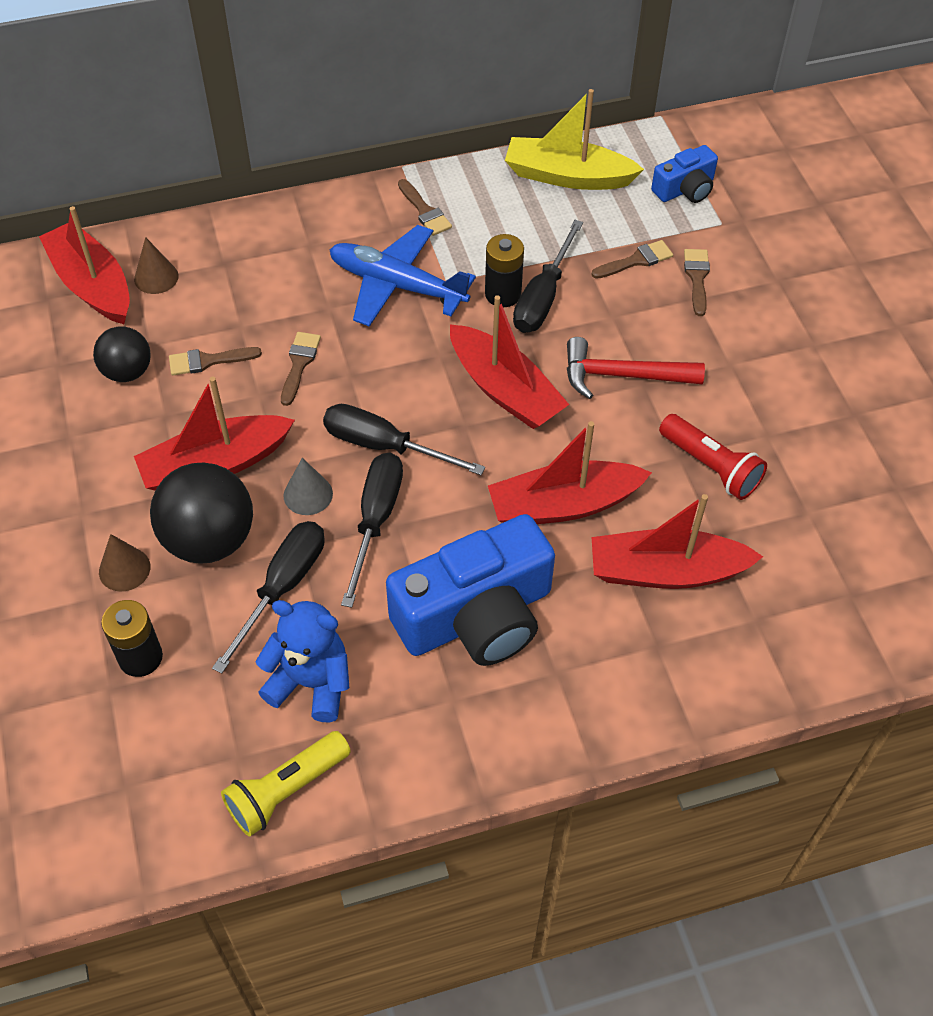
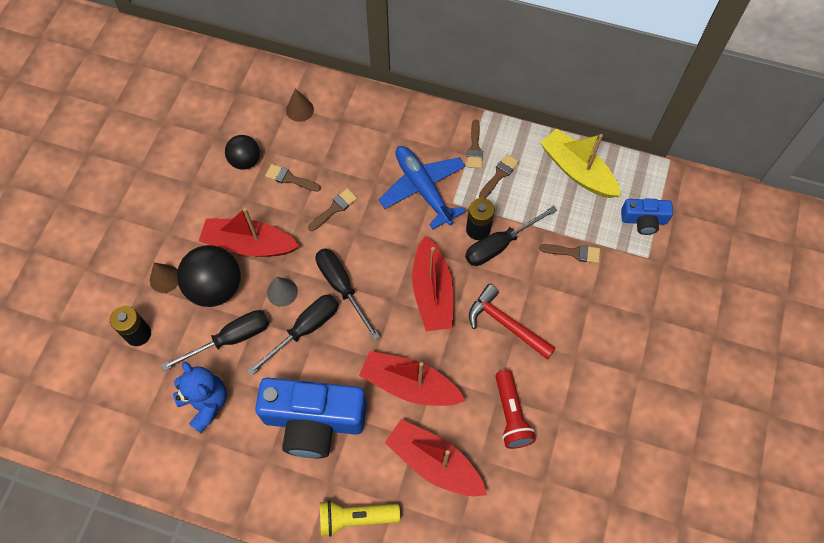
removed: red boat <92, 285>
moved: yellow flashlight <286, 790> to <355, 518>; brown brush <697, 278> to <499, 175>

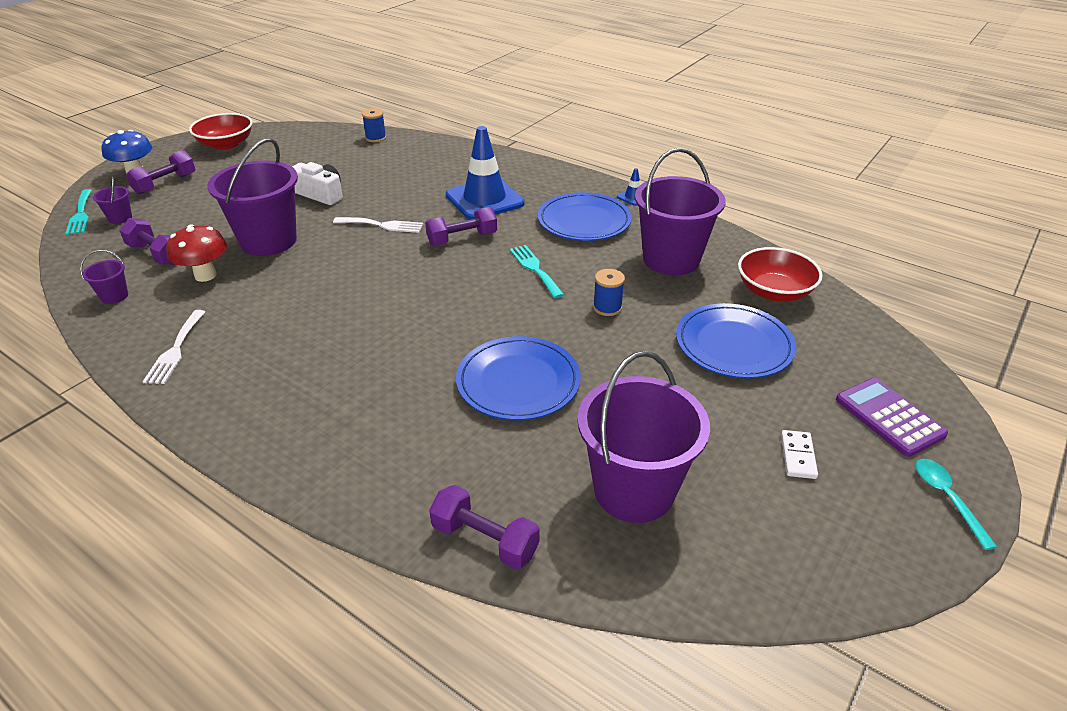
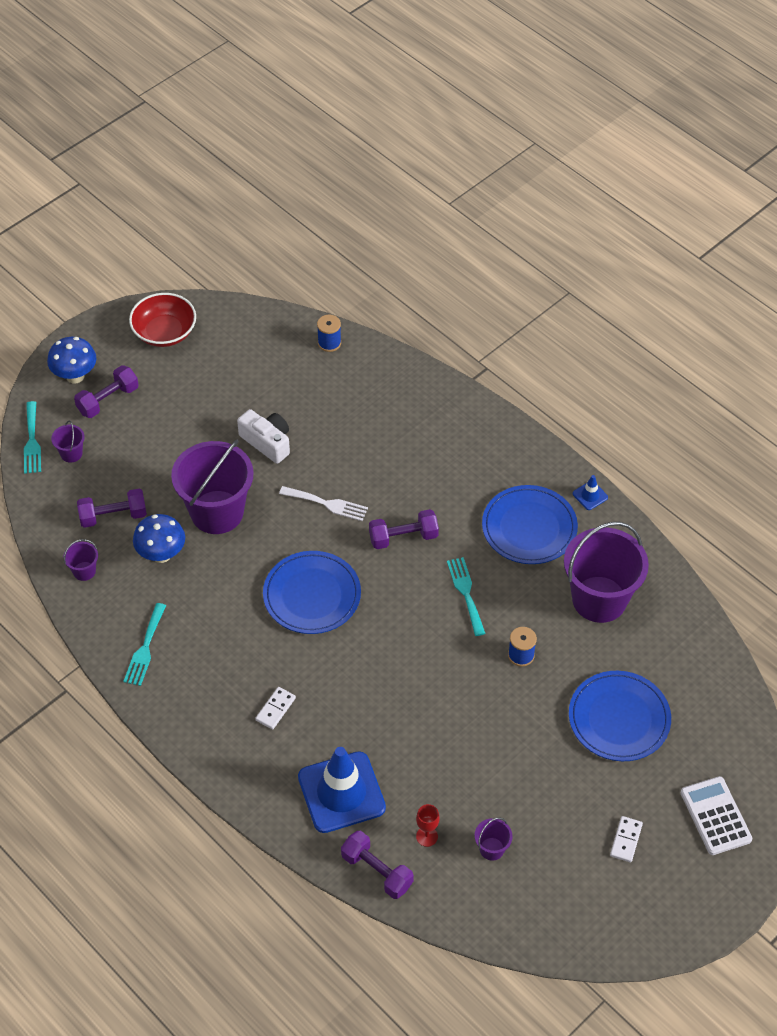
removed: red bowl <774, 291>; turquoise spoon <947, 498>
added: white domino <275, 709>; red goblet <427, 836>
moved: blue traffic cone <484, 199> to <341, 792>; blue plate <518, 382> to <312, 595>
recoloured: white fork <175, 350> to turquoise fork <145, 648>; red mushroom <205, 275> to blue mushroom <161, 554>; purple calculator <889, 417> to white calculator <715, 816>
turned: purple dumbbell <156, 254> = <113, 516> 60 degrees counterclockwise
resized: purple bucket <634, 490> = <491, 849> x0.42

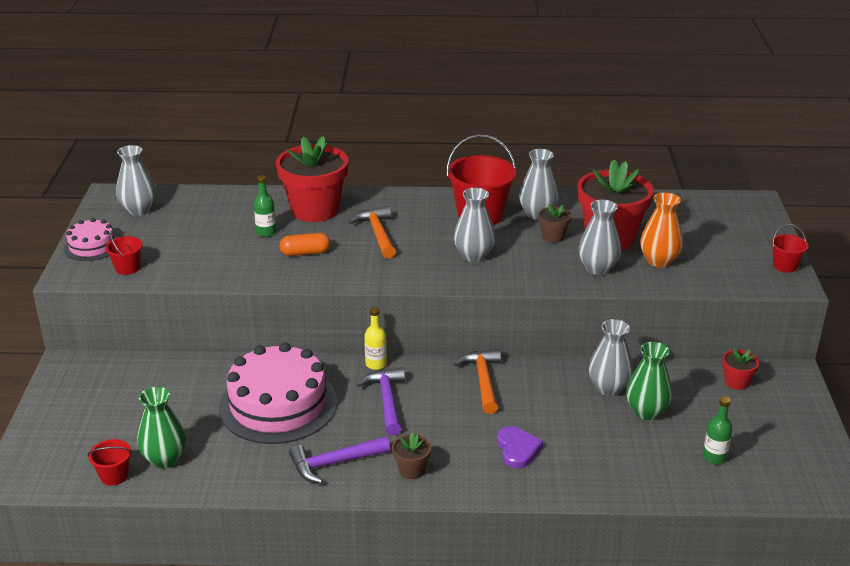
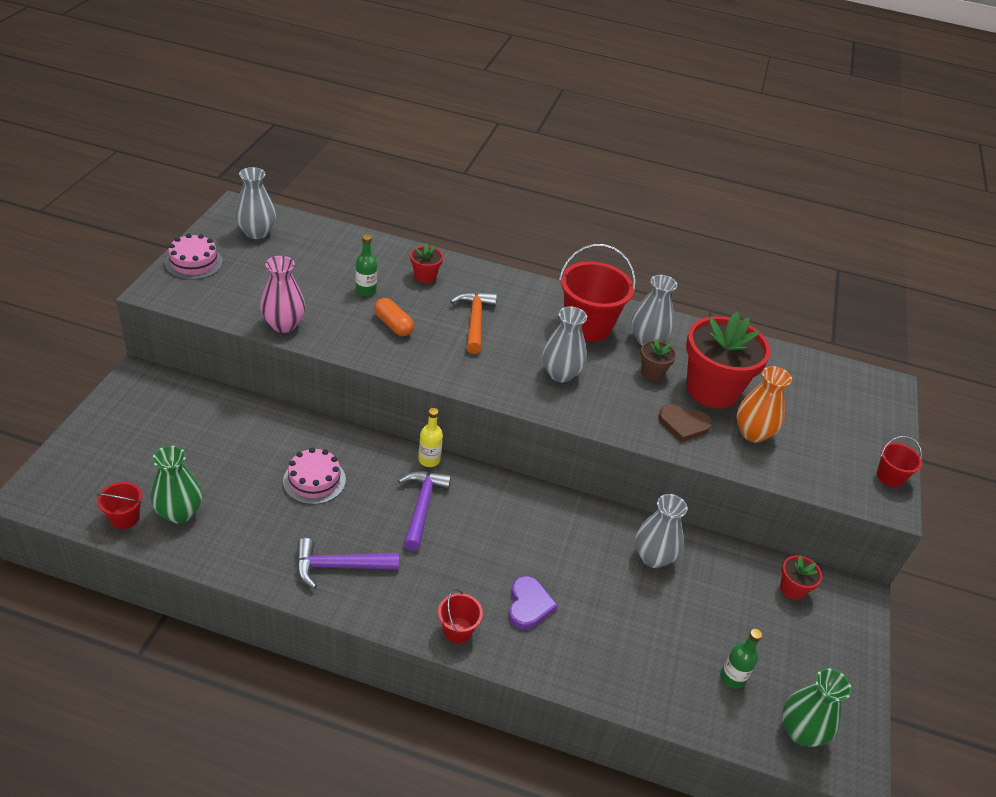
removed: brown flower pot <411, 470>; orange hammer <483, 381>
added: pink vase <283, 325>
moved: red bucket <127, 268> to <457, 630>; green vase <646, 412> to <801, 731>
replaced: grey vase <597, 268> to brown heart <683, 425>
turned: orange capsule <305, 253> = <393, 325> 45 degrees clockwise
resized: pink cake <278, 404> = <314, 480> x0.51; red flower pot <315, 210> = <425, 276> x0.45

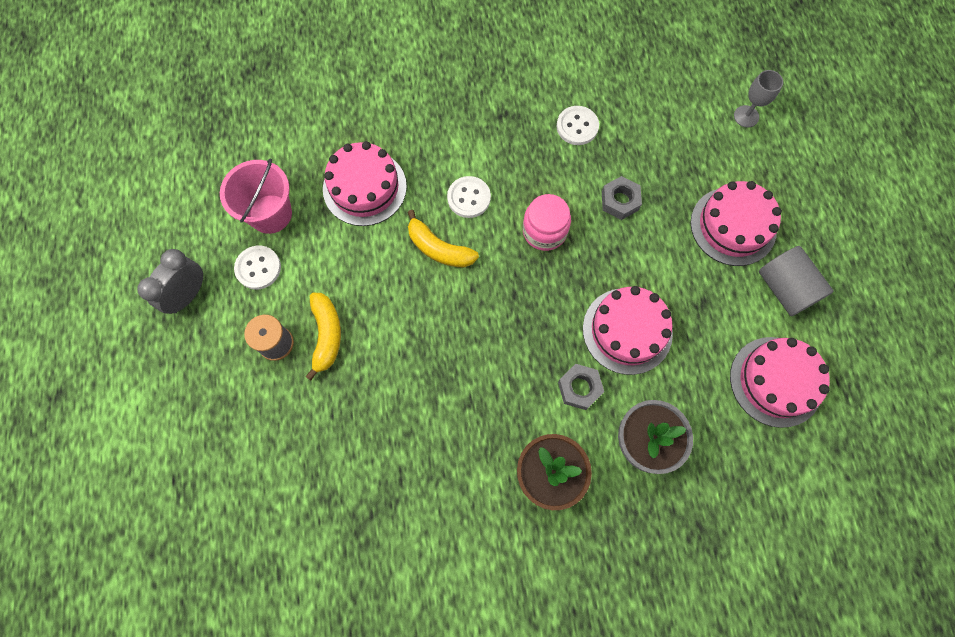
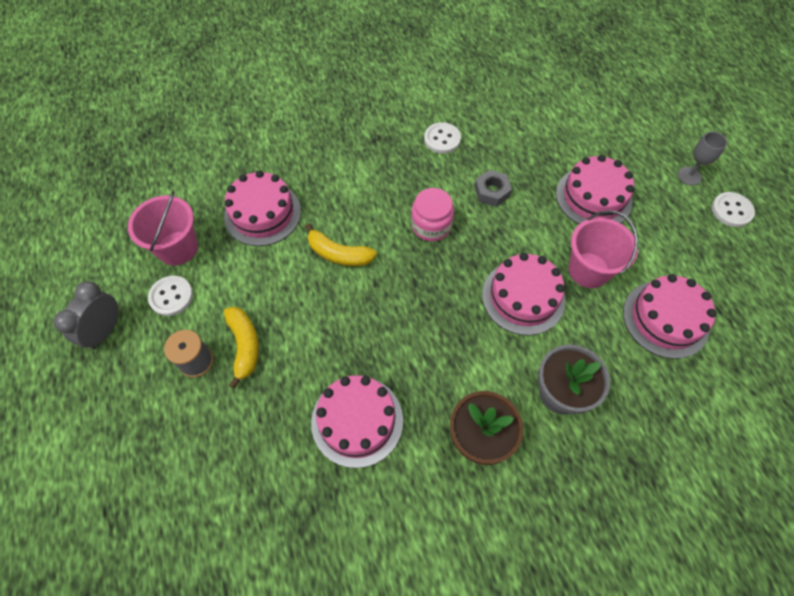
removed: grey nut <579, 388>; grey cylinder <784, 288>
added: pink cake <357, 421>; pink bucket <588, 270>
moved: white button <469, 198> to <731, 210>; grey goblet <746, 116> to <689, 176>

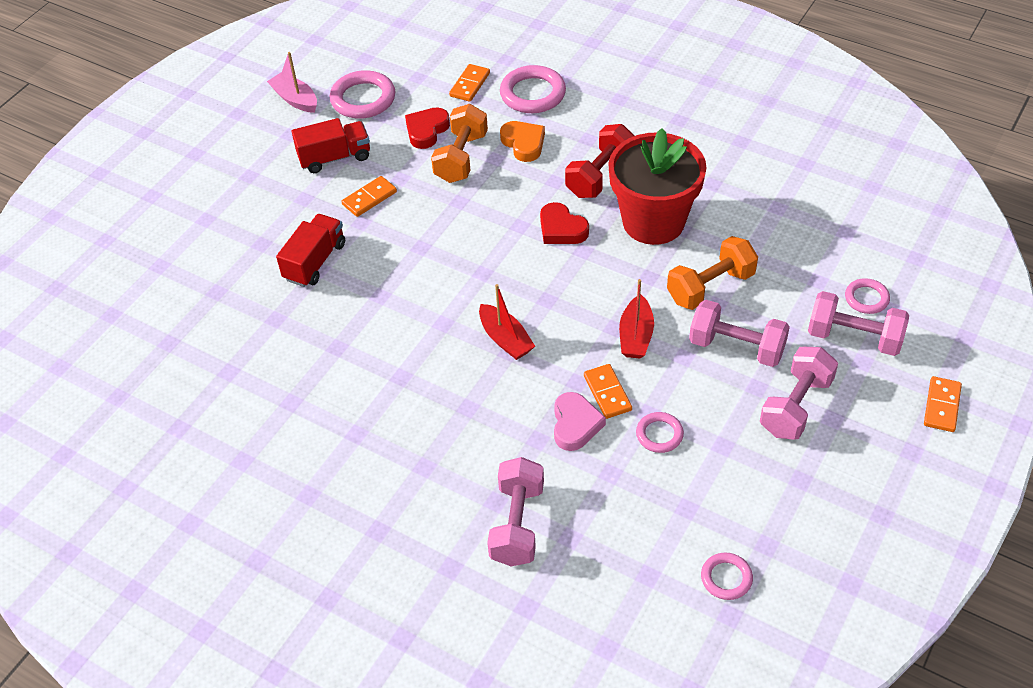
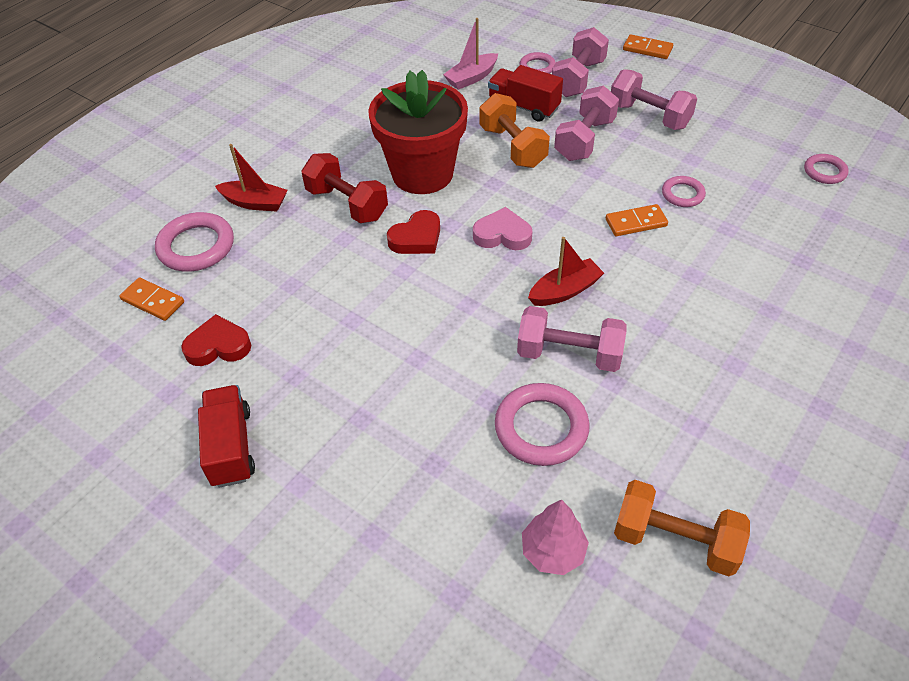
removed: orange domino <369, 198>; orange heart <523, 143>
added: pink tree <553, 551>
moved: pink boat <295, 99> to <471, 78>; red truck <315, 262> to <523, 107>; pink ring <363, 99> to <541, 428>; orange dumbbell <461, 158> to <675, 540>; pink dumbbell <517, 524> to <569, 354>; pink heart <575, 424> to <502, 235>; red boat <636, 336> to <255, 203>
turned: red heart <426, 130> = <218, 346> 135 degrees clockwise

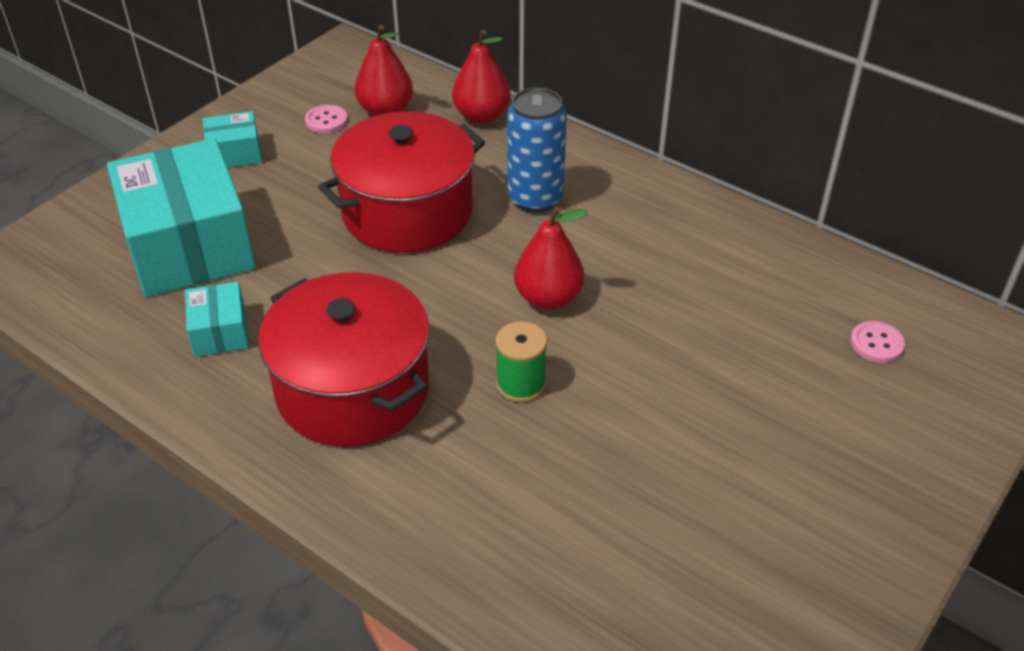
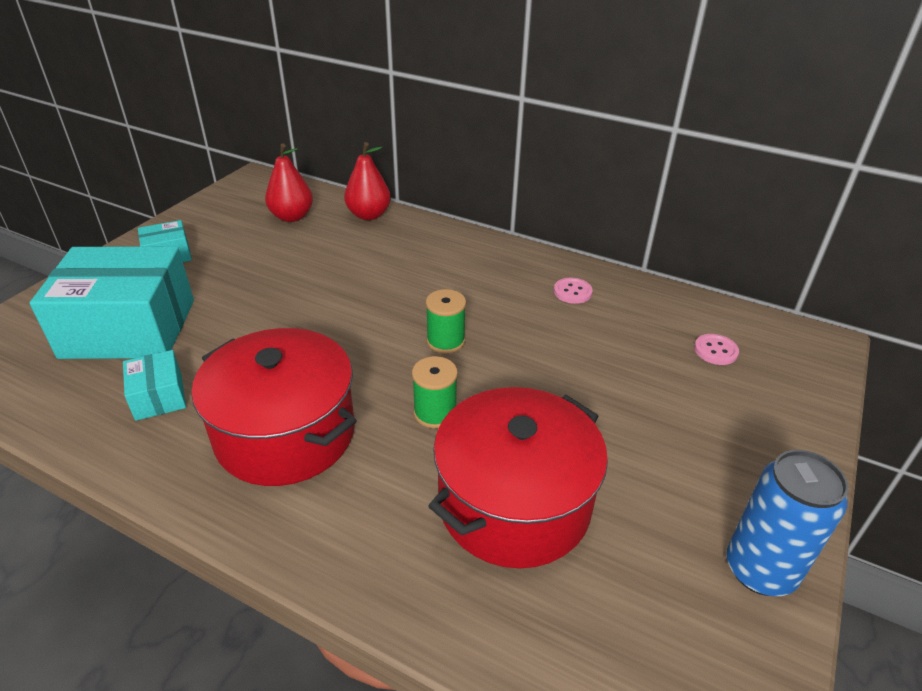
moved: pink button <326, 121> to <572, 292>; red pot <407, 212> to <514, 503>; blue can <535, 198> to <760, 570>
replaced: red pear <548, 298> to green spool <445, 341>
turned: turquoise box <189, 246> = <129, 328> 60 degrees counterclockwise

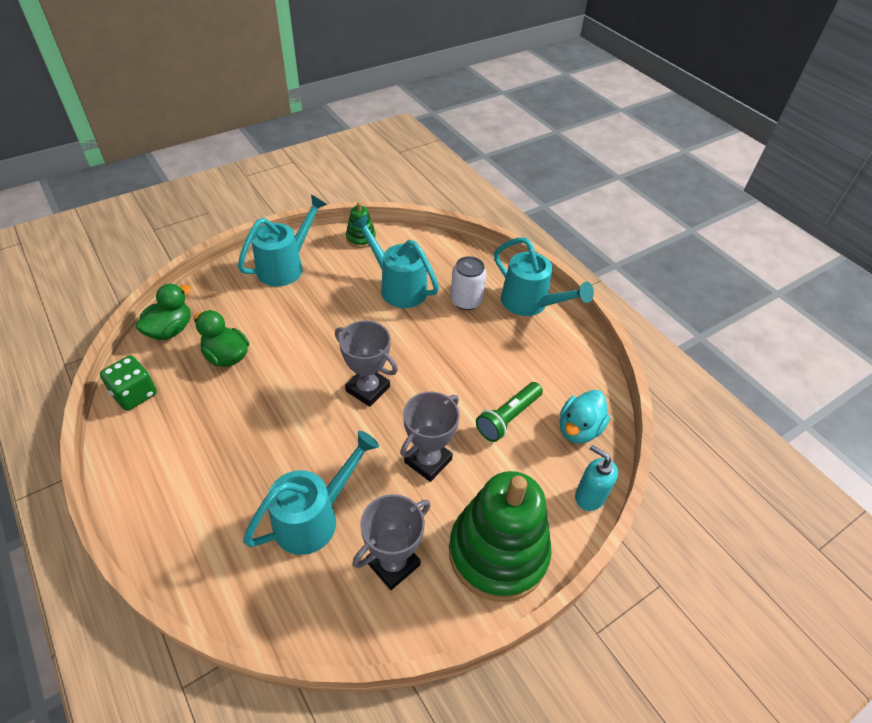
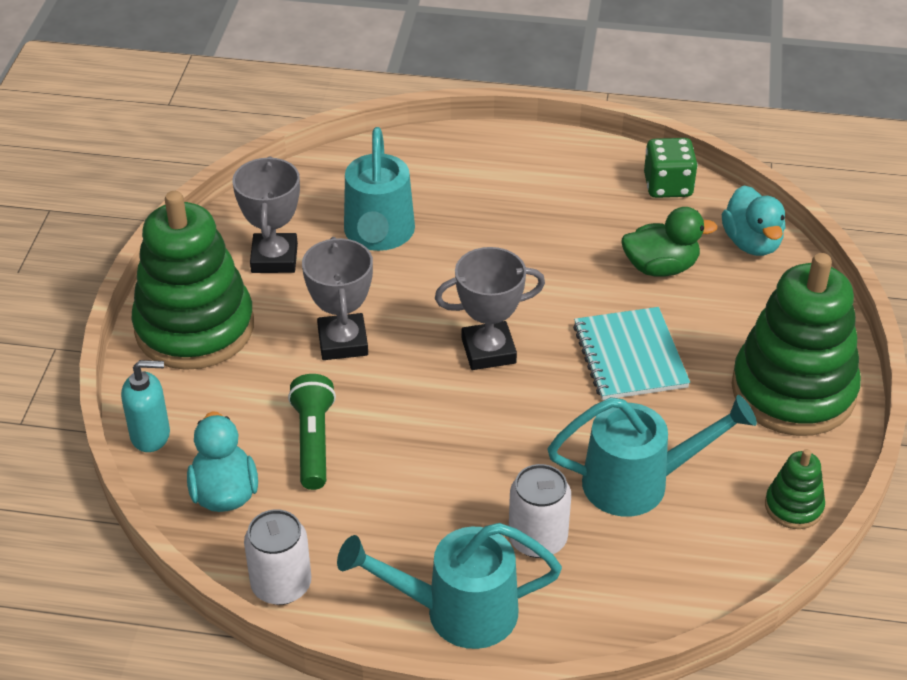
added: white can <281, 585>; turquoise notebook <629, 356>
replaced: turquoise watering can <285, 266> to green stacking toy <793, 391>
recoloured: green duck <170, 330> to turquoise duck <751, 243>

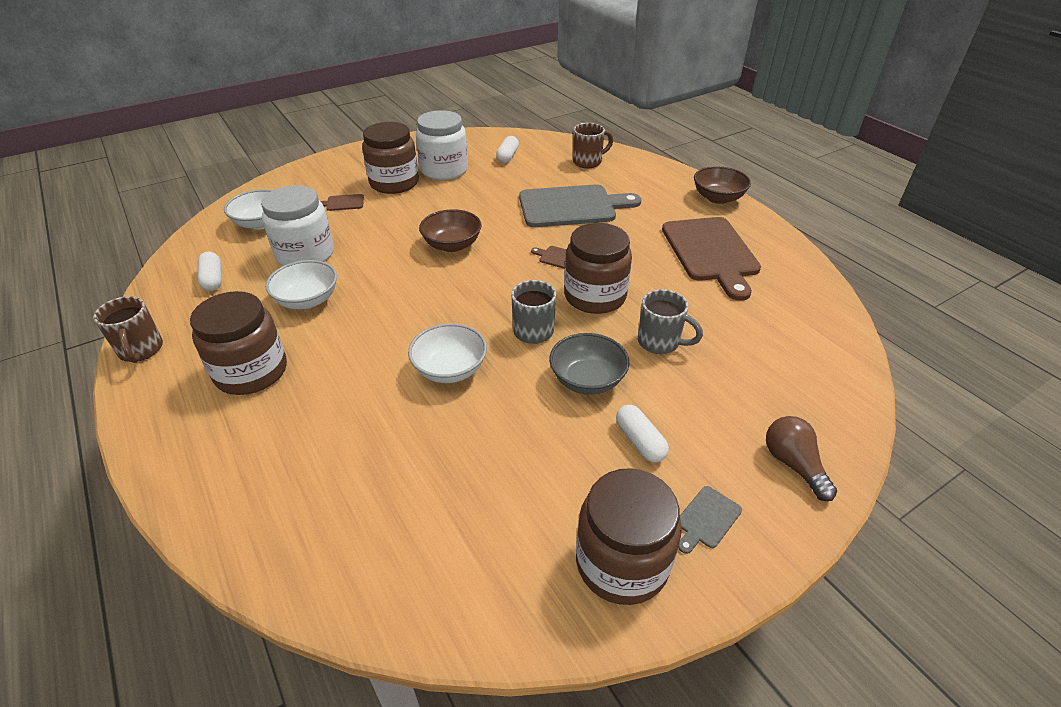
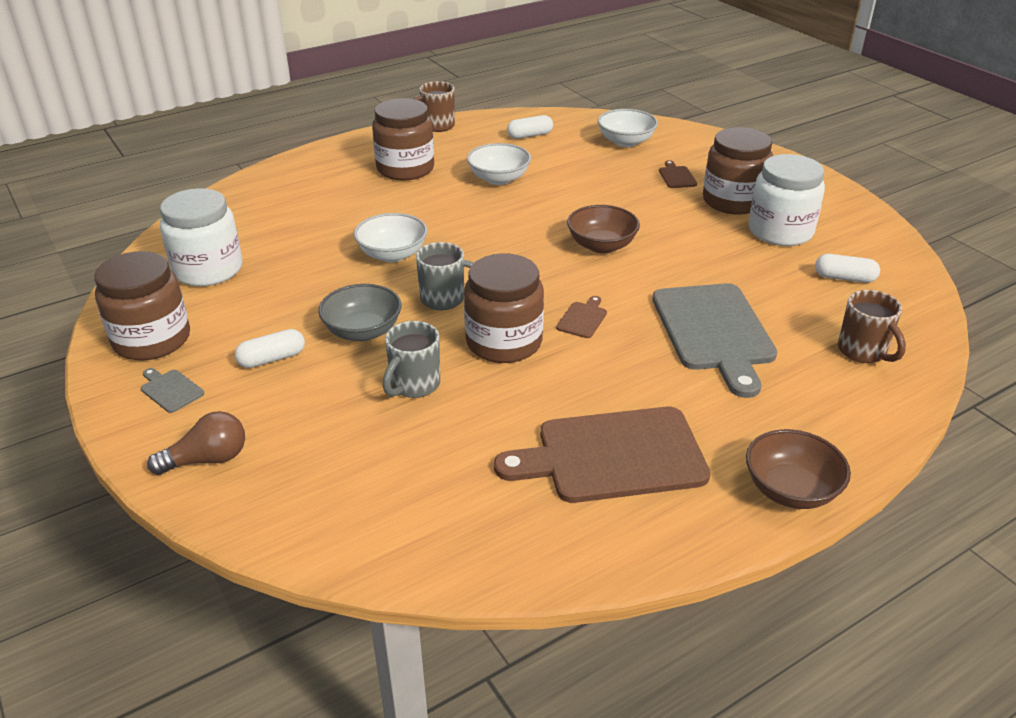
moved: white jar <305, 254> to <208, 270>

